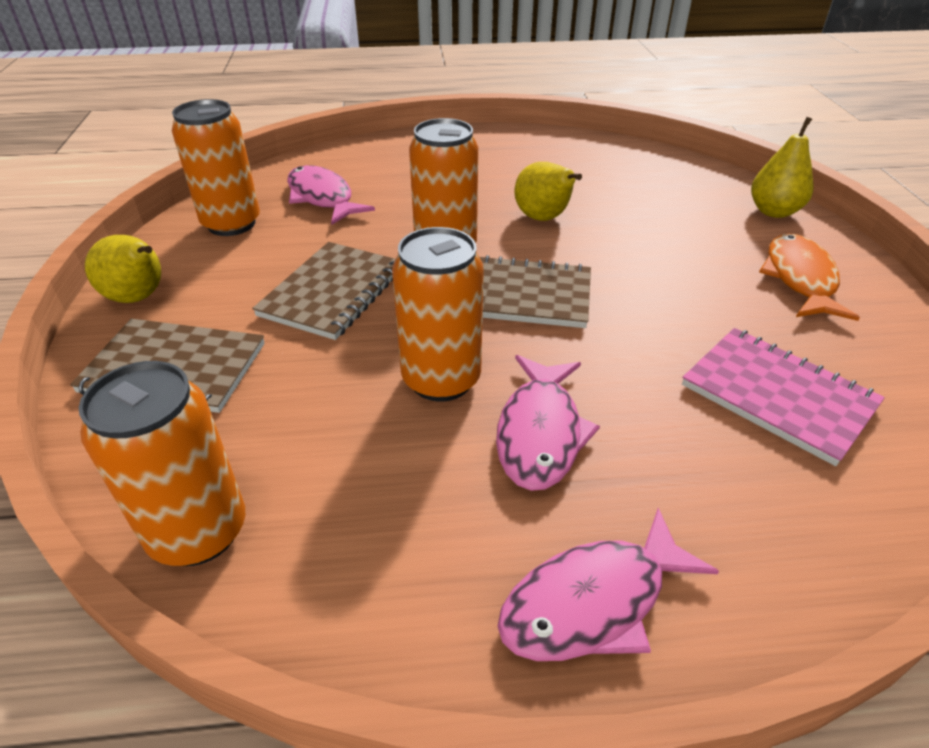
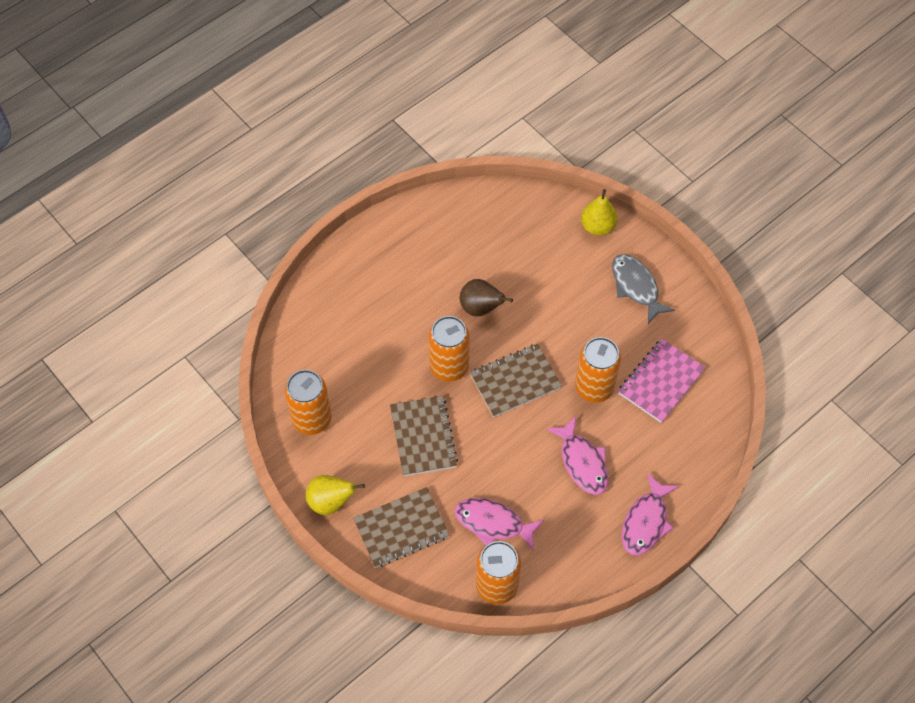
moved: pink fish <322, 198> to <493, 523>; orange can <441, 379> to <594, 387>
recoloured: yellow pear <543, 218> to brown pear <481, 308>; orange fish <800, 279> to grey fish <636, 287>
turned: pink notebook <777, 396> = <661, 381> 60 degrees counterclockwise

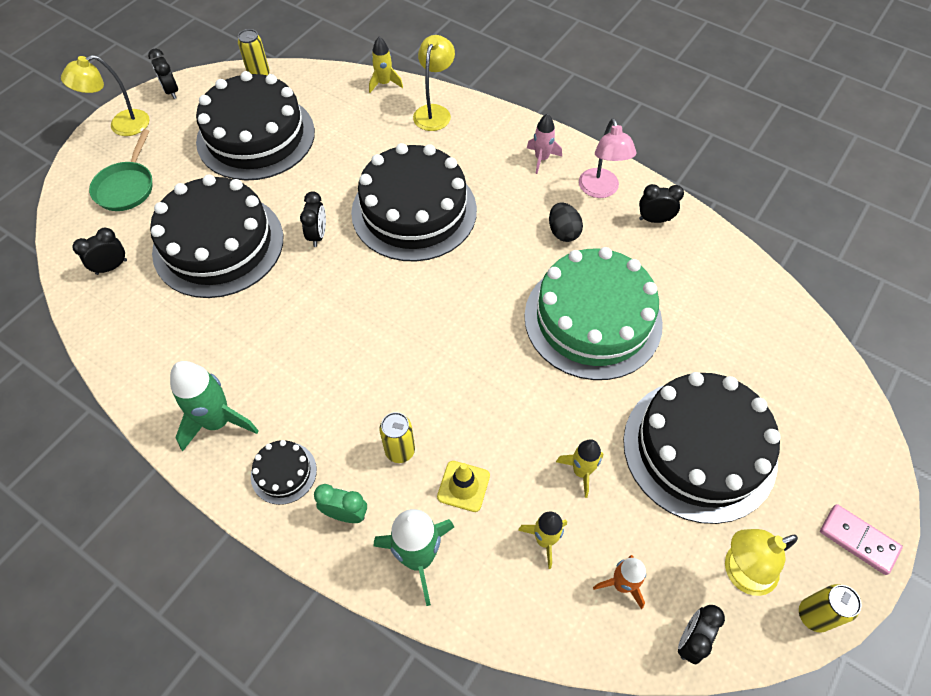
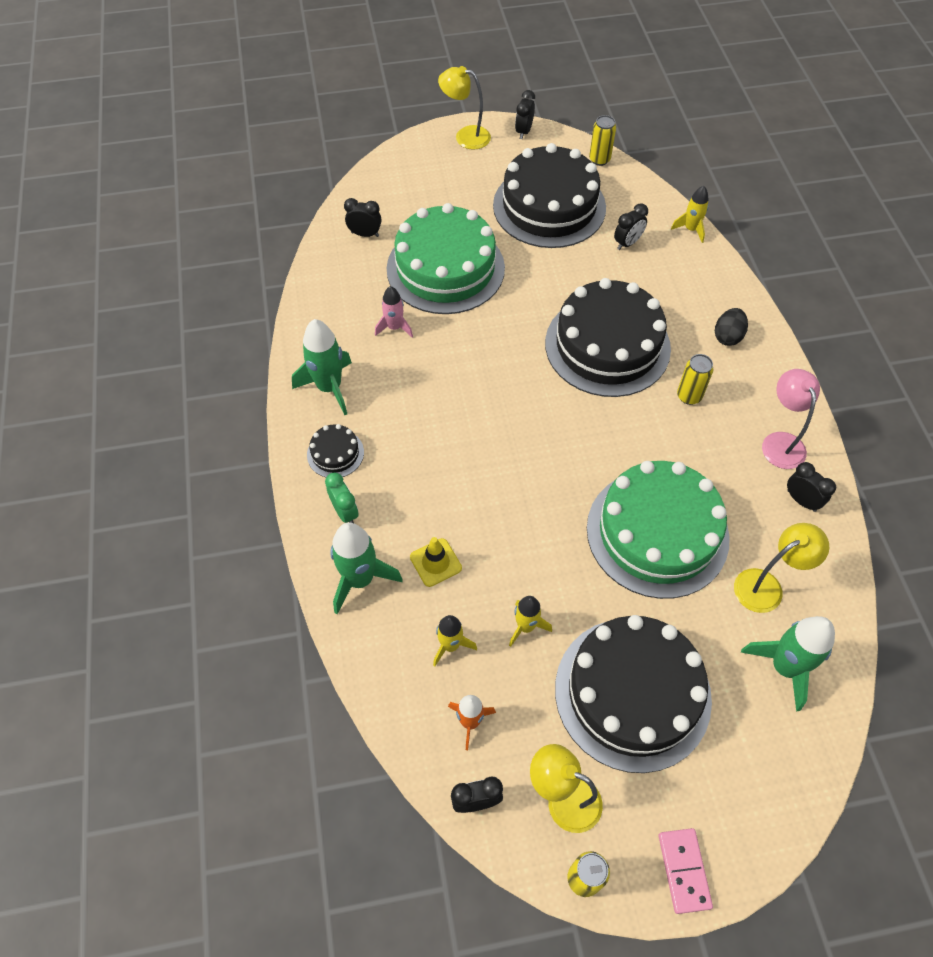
removed: green pan <126, 187>
added: green rocket <784, 667>
moved: black clock <318, 235> to <627, 243>; yellow can <400, 451> to <689, 396>; yellow lamp <434, 112> to <766, 586>; pink rocket <541, 159> to <394, 327>; black egg <563, 232> to <727, 336>
recoloured: black cake <218, 244> to green cake <445, 268>
turned: pink lamp <600, 190> = <780, 442> 135 degrees clockwise

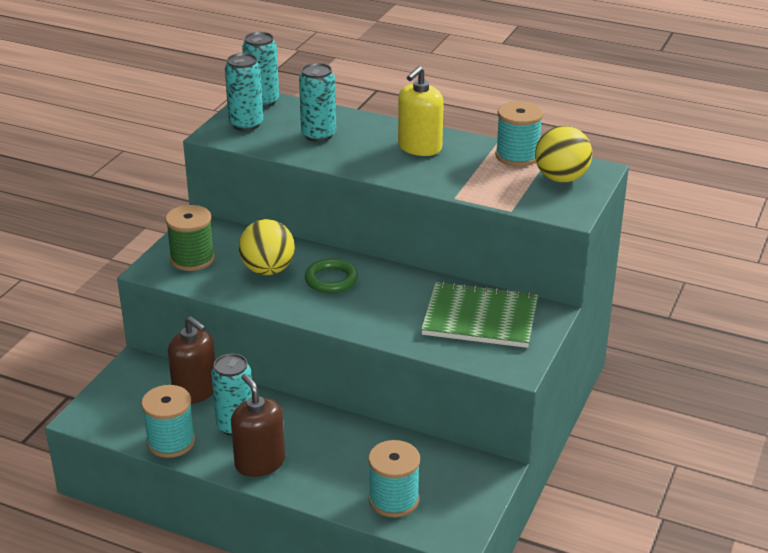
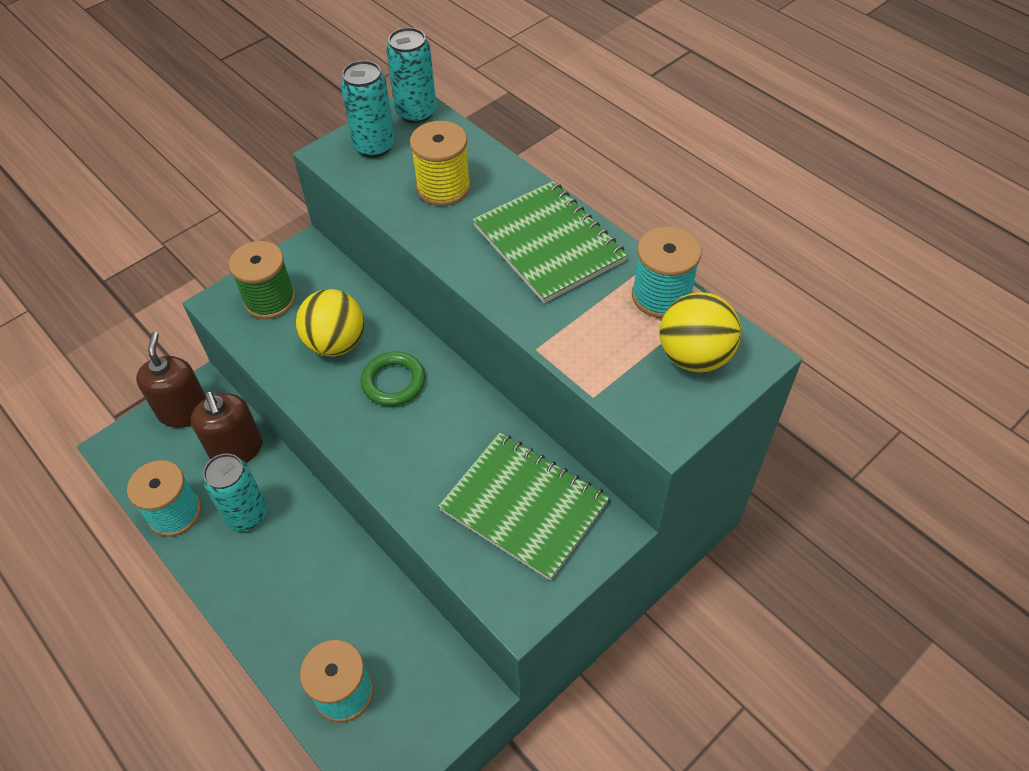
moved: brown soap dispenser <260, 462> to <184, 411>
replaced: turquoise can <318, 135> to yellow spool <443, 187>; yellow soap dispenser <419, 147> to green notebook <548, 244>

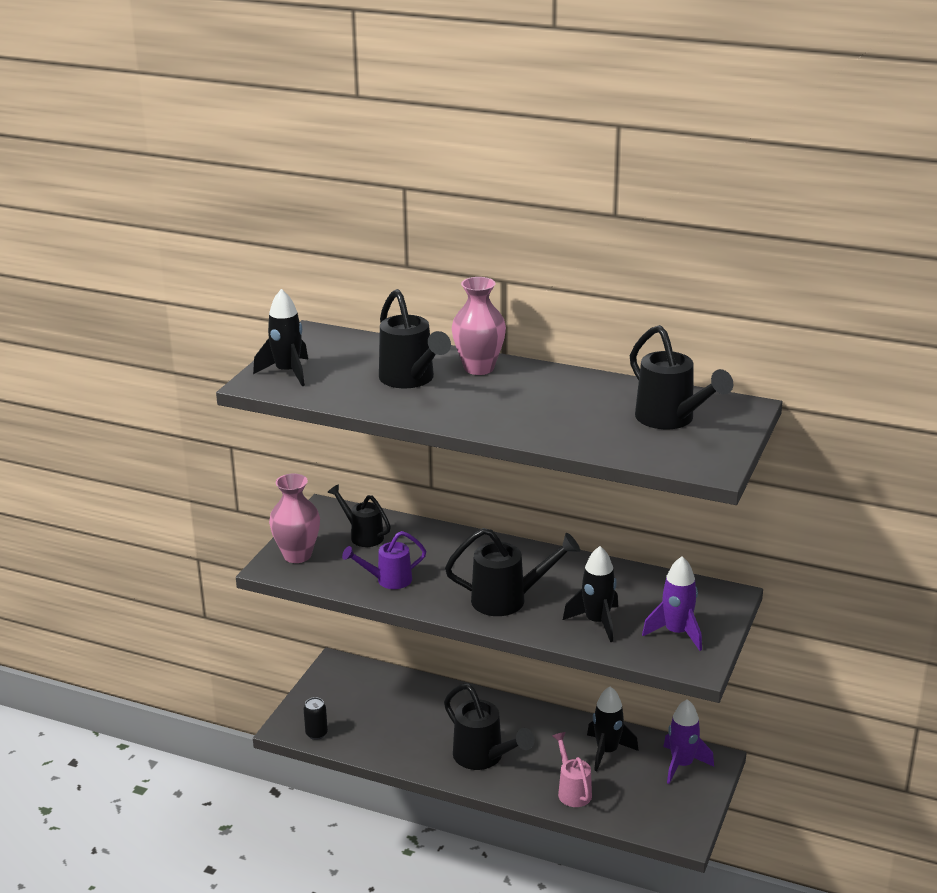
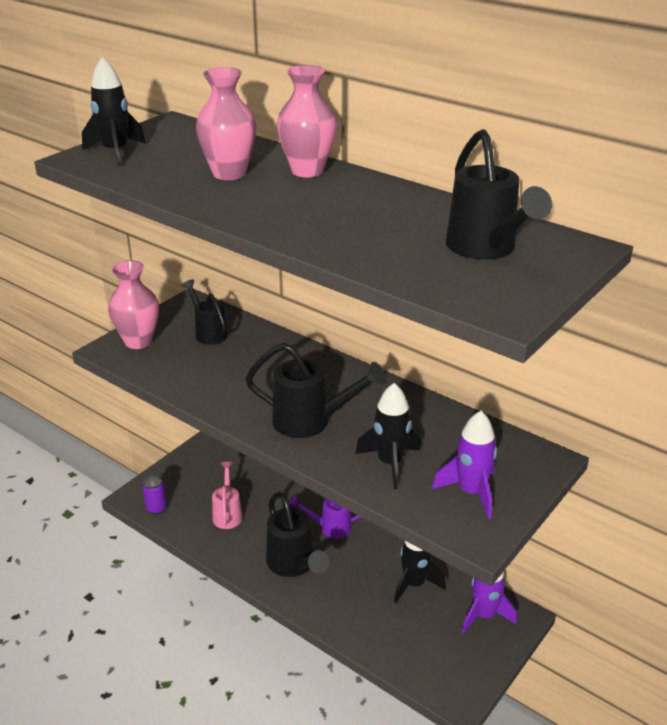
moved: purple watering can <388, 580> to <329, 528>; pink watering can <572, 790> to <227, 513>
replaced: black watering can <411, 380> to pink vase <229, 173>
recoloured: black can <316, 734> to purple can <156, 508>

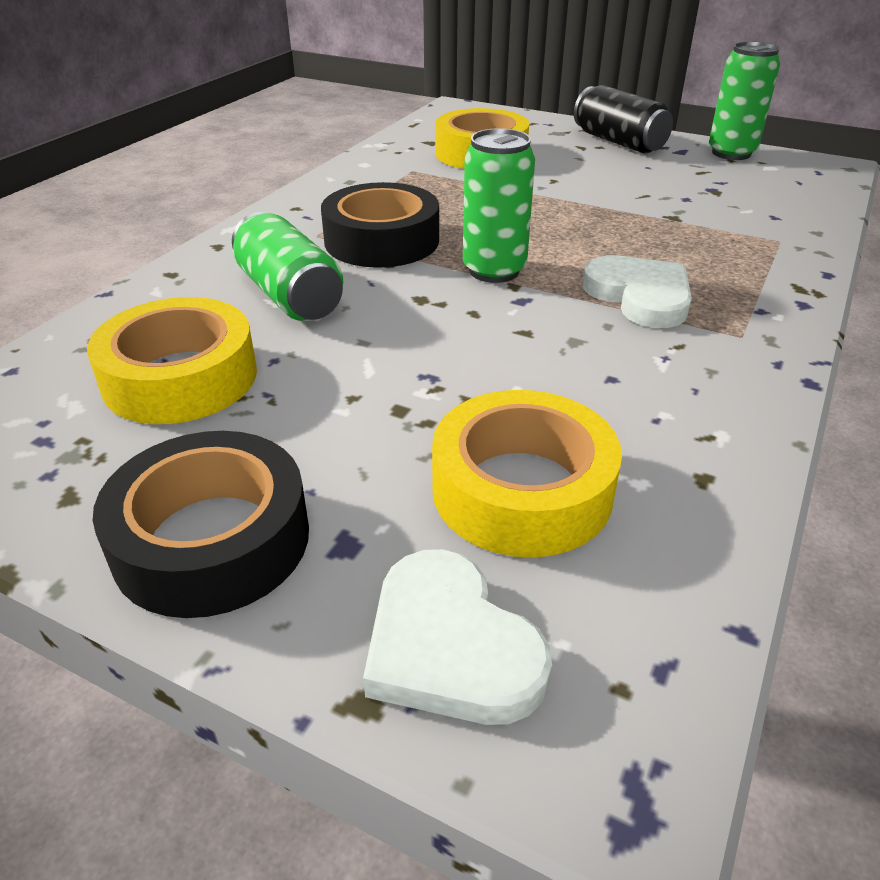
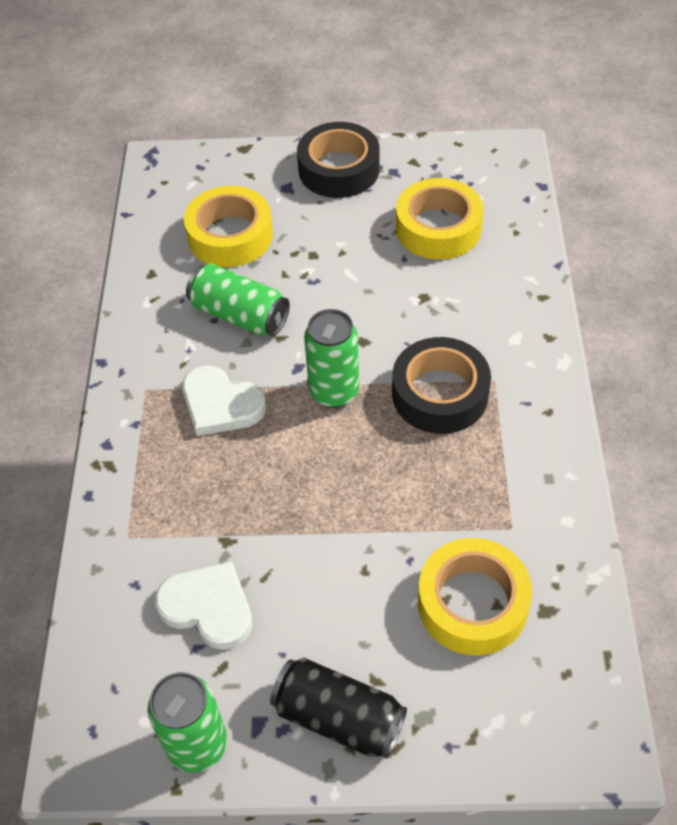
moved: green can <290, 295> to <239, 315>; white heart <450, 646> to <208, 607>

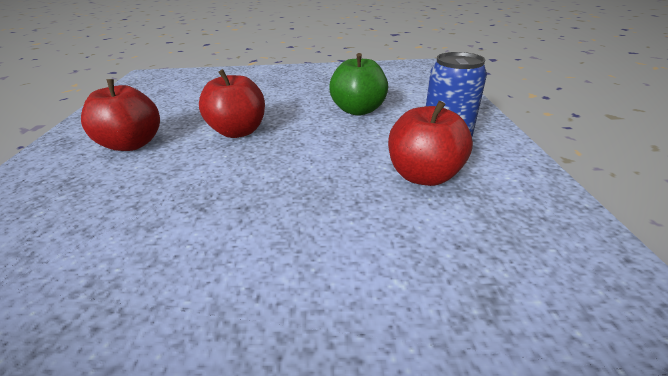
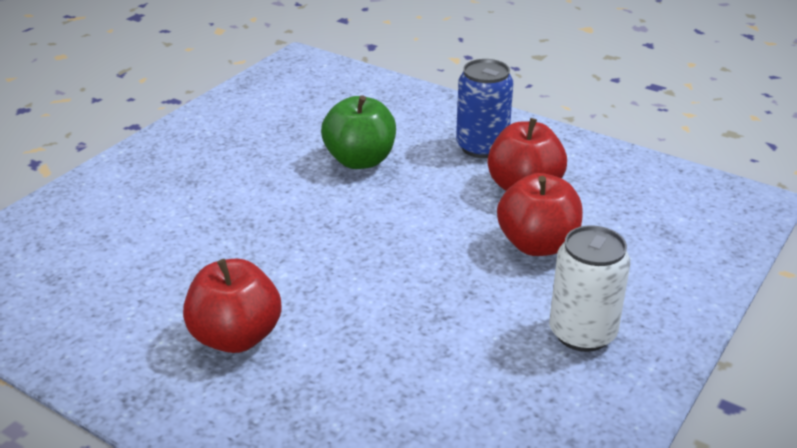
added: white can <582, 333>
moved: red apple <238, 131> to <537, 245>

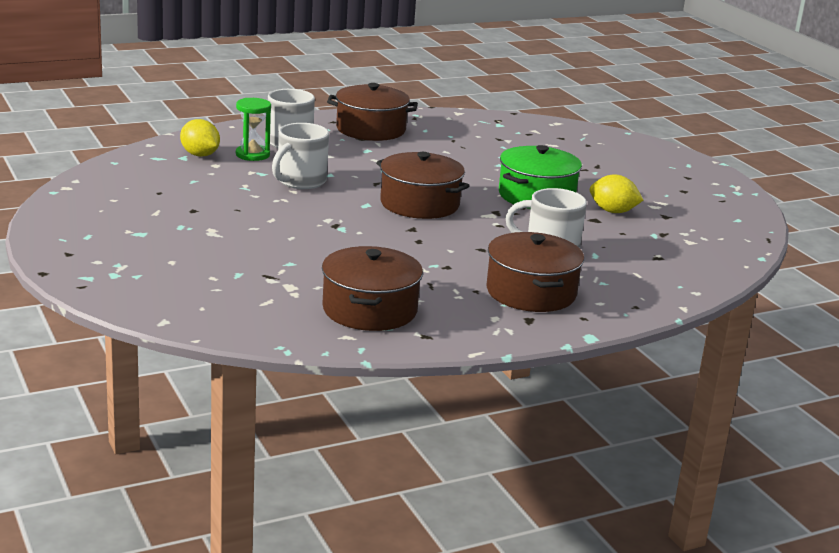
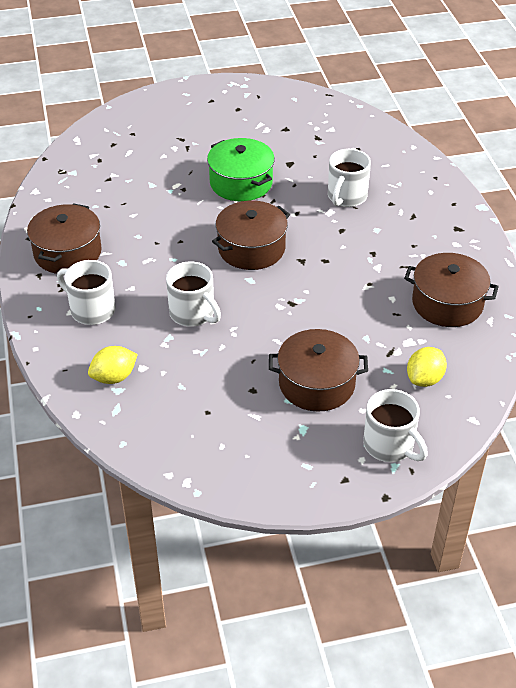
removed: green hourglass <252, 155>
added: white mug <390, 446>
moved: brown pot <531, 292> to <316, 384>; yellow lemon <613, 211> to <424, 379>

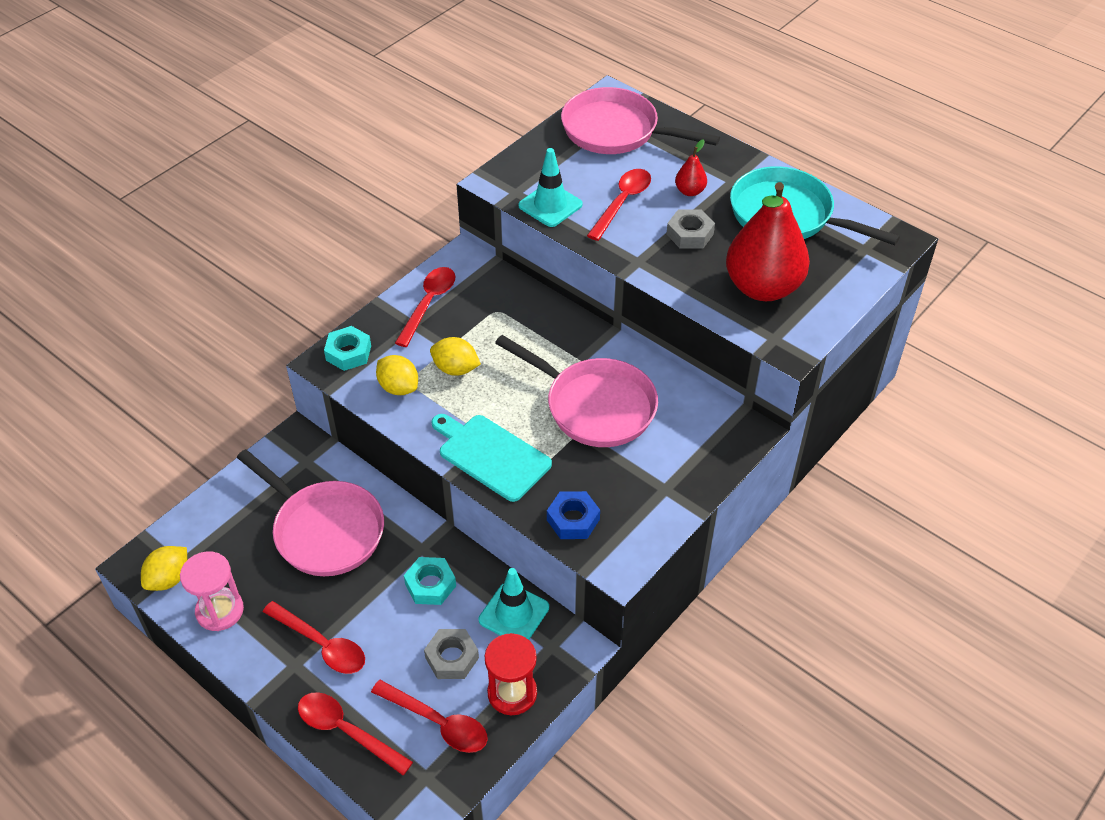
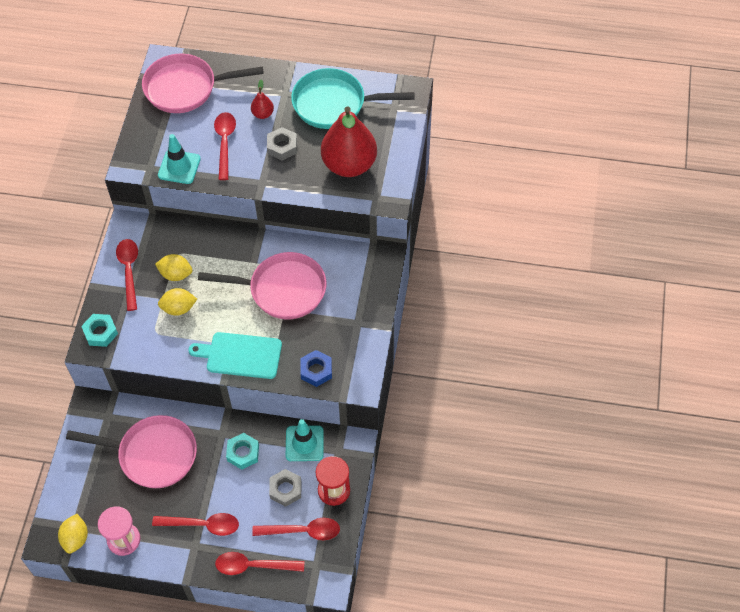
moved: yellow lemon <398, 387> to <176, 274>

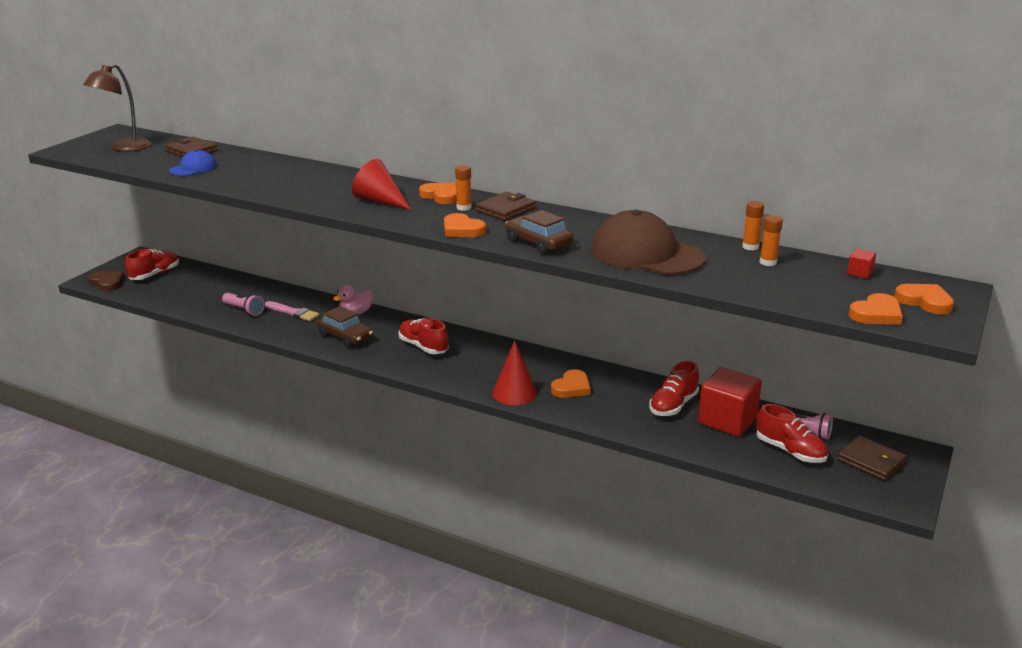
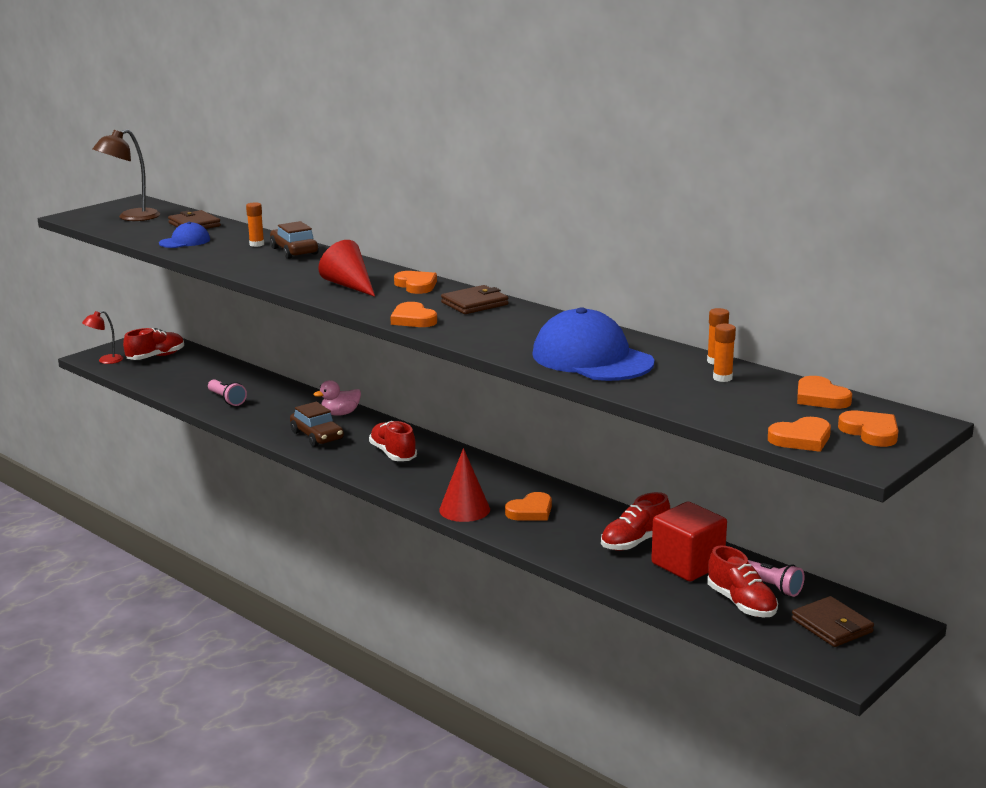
removed: pink brush <293, 312>
moved: orange glue stick <464, 207> to <256, 244>; brown car <538, 243> to <294, 251>
replaced: brown heart <107, 283> to red lamp <105, 361>; red cube <859, 273> to orange heart <820, 397>
recoloured: brown cap <646, 254> to blue cap <592, 358>

